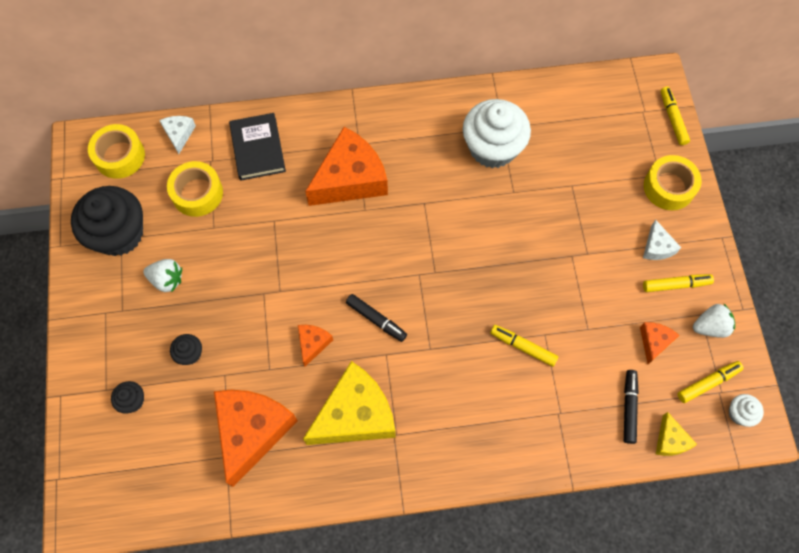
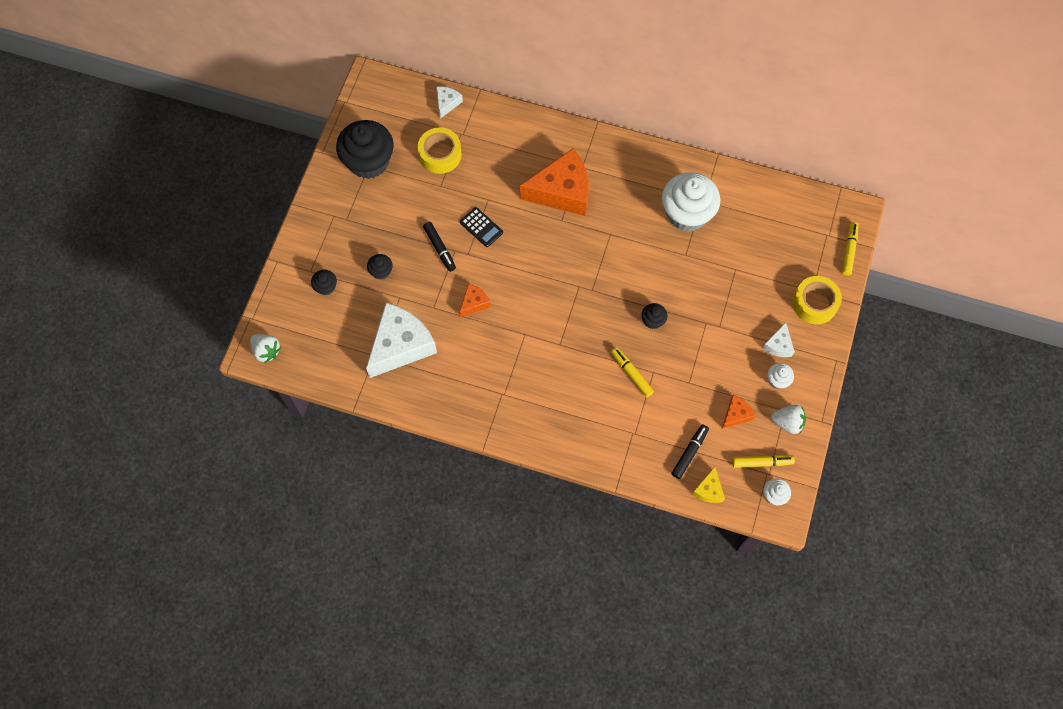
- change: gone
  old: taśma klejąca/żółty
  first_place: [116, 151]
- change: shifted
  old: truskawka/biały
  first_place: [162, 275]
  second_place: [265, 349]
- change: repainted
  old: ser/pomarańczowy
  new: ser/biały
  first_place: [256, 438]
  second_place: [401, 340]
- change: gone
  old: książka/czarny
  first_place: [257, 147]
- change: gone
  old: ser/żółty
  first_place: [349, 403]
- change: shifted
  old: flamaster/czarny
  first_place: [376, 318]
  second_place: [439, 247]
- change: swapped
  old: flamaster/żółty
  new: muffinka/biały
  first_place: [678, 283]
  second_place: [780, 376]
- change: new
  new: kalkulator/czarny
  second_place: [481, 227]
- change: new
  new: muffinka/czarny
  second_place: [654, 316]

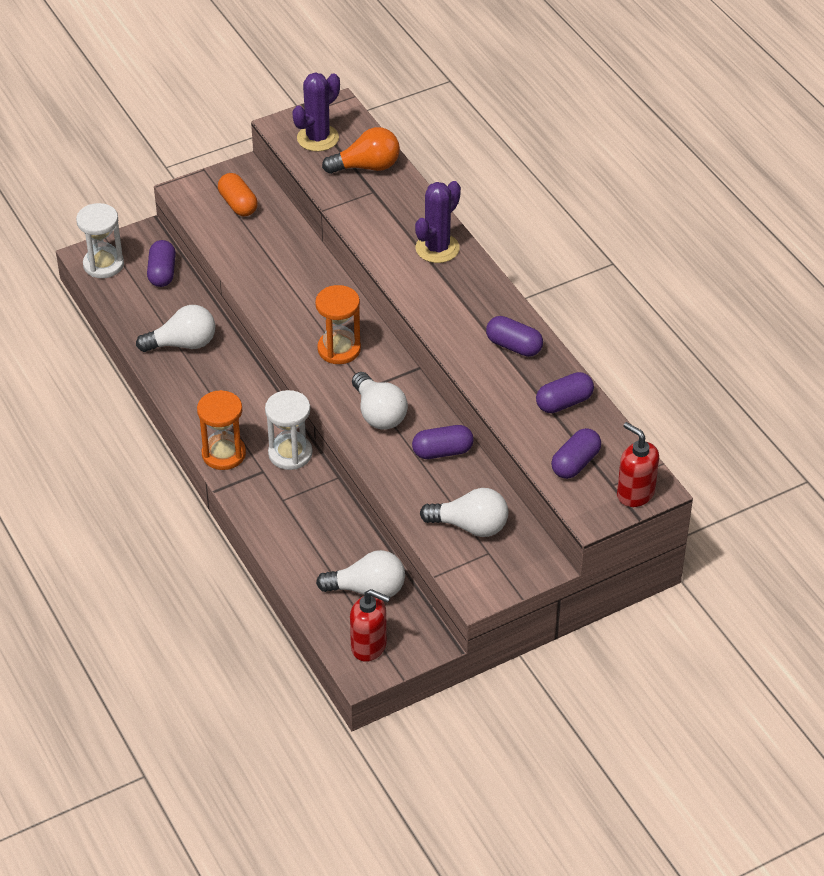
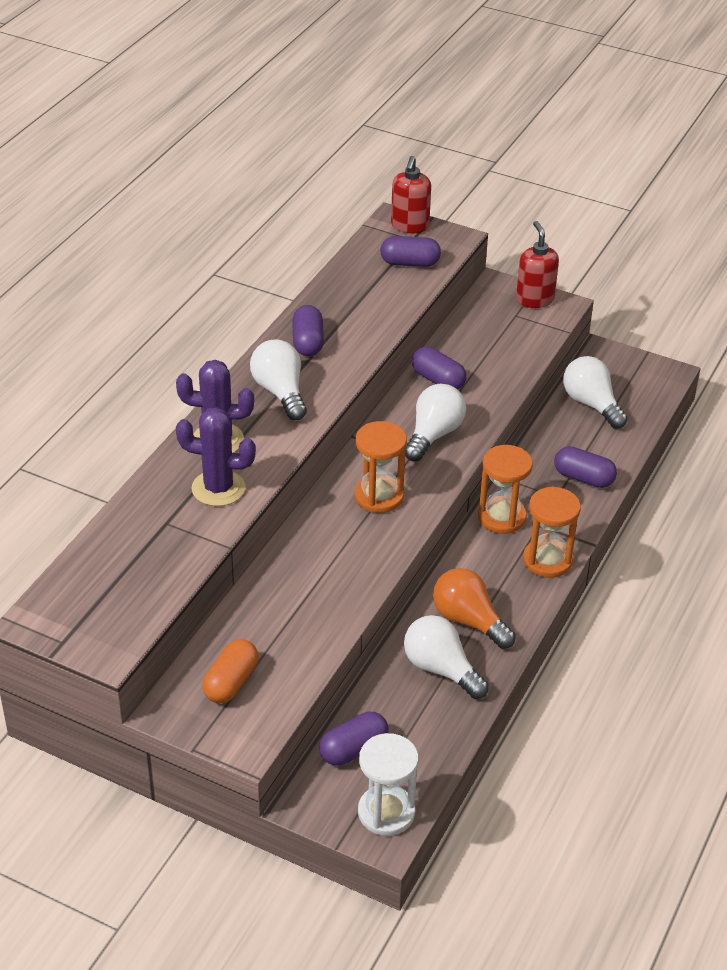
- change: repainted
  old: klepsydra/biały
  new: klepsydra/pomarańczowy
  first_place: [289, 430]
  second_place: [505, 489]
- change: shifted
  old: kaktus/fioletowy
  first_place: [316, 112]
  second_place: [216, 456]
- change: shifted
  old: żarówka/pomarańczowy
  first_place: [361, 150]
  second_place: [474, 608]
- change: shifted
  old: dozownik mydła/czerwony
  first_place: [370, 625]
  second_place: [537, 264]
- change: shifted
  old: żarówka/biały
  first_place: [464, 512]
  second_place: [278, 380]
- change: shifted
  old: kapsułka/fioletowy
  first_place: [565, 392]
  second_place: [585, 467]

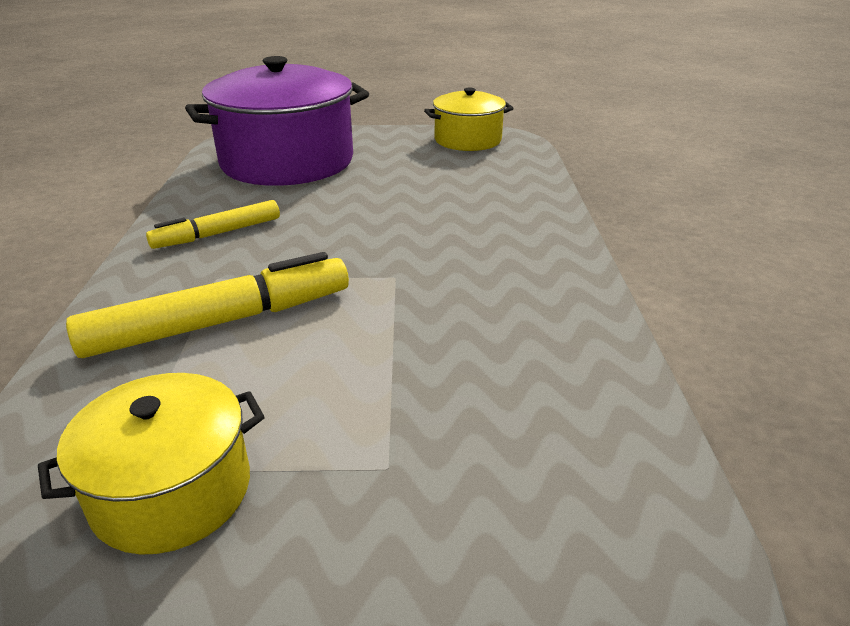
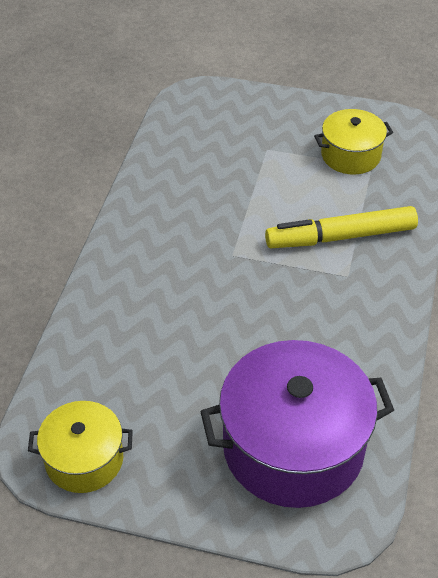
- change: gone
  old: flamaster/żółty
  first_place: [213, 224]

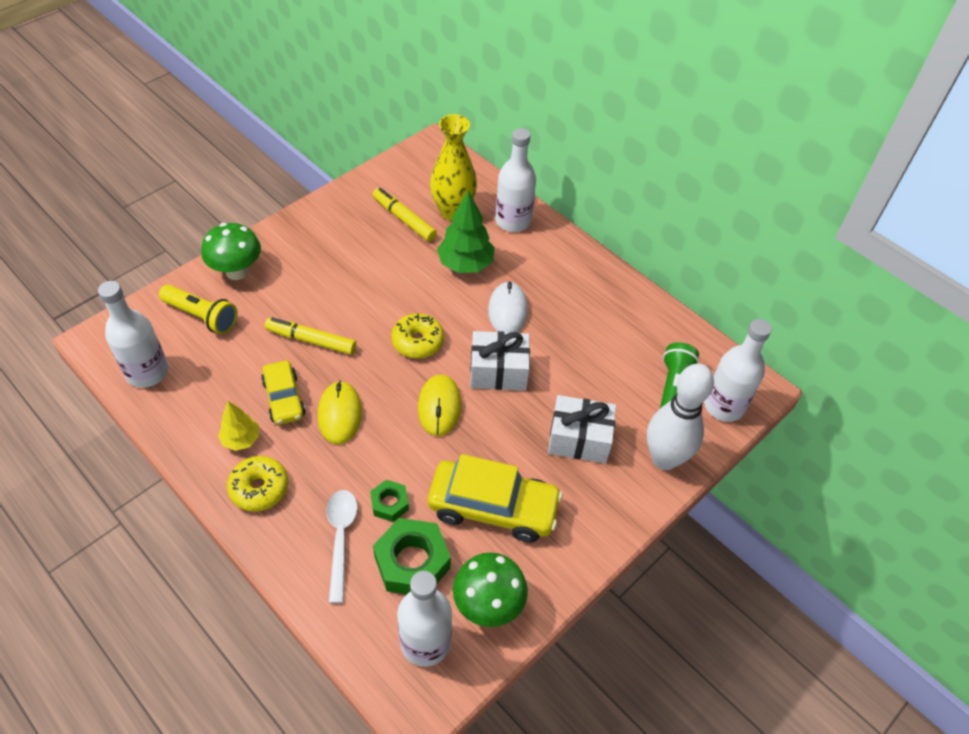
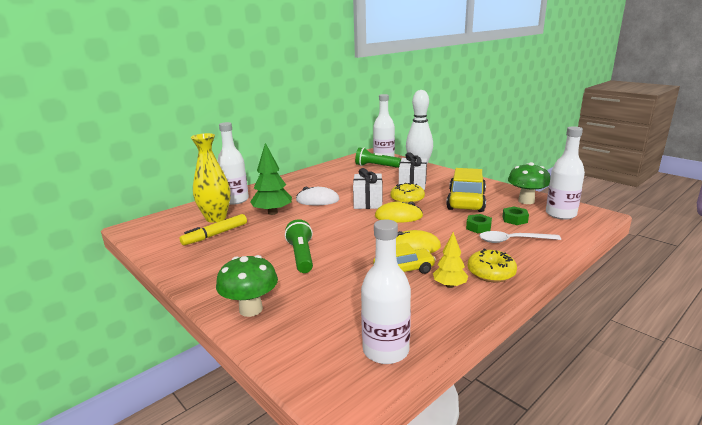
- change: gone
  old: latarka/żółty
  first_place: [198, 309]
- change: gone
  old: flamaster/żółty
  first_place: [310, 336]
- change: scaled
  old: nakrętka/zielony
  first_place: [412, 556]
  second_place: [515, 215]
  factor: 0.55
- change: shifted
  old: donut/żółty
  first_place: [417, 335]
  second_place: [407, 193]
- change: new
  new: latarka/zielony
  second_place: [299, 246]

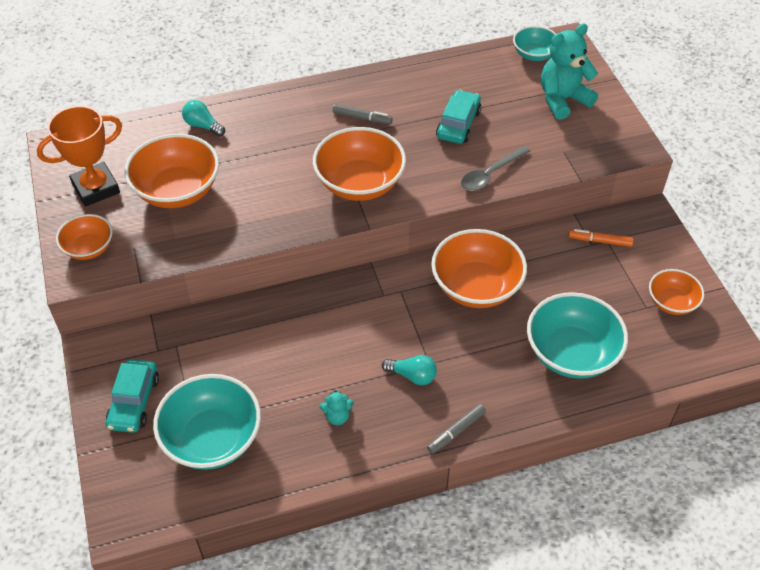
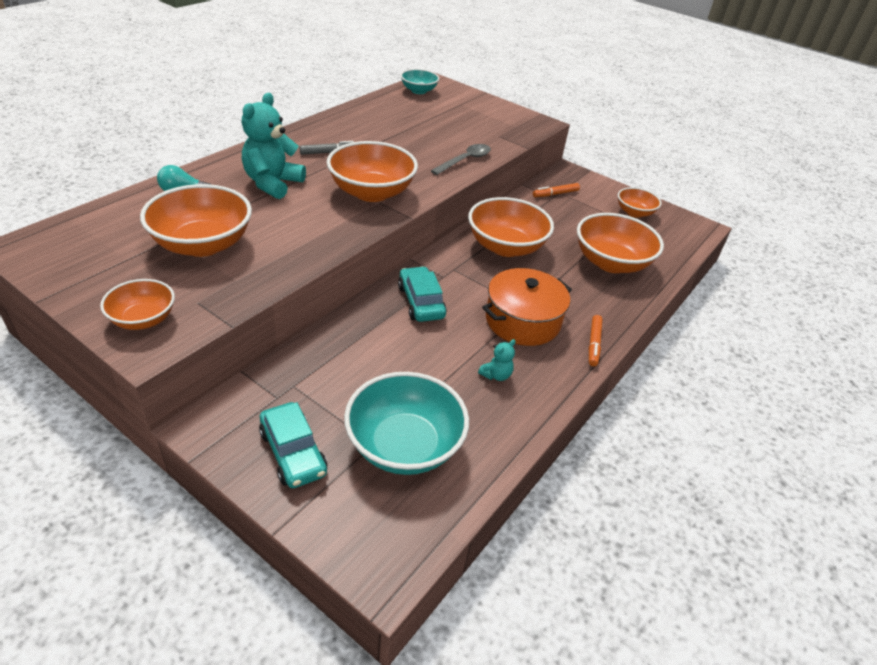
- change: gone
  old: puchar/pomarańczowy
  first_place: [79, 156]
- change: swapped
  old: żarówka/turkusowy
  new: garnek/pomarańczowy
  first_place: [409, 370]
  second_place: [527, 307]
- change: repainted
  old: flamaster/szary
  new: flamaster/pomarańczowy
  first_place: [456, 429]
  second_place: [596, 340]
- change: shifted
  old: samochód/turkusowy
  first_place: [458, 117]
  second_place: [422, 294]
- change: rotated
  old: łyżka/szary
  first_place: [495, 168]
  second_place: [461, 159]
  degrees: -150
- change: repainted
  old: miska/turkusowy
  new: miska/pomarańczowy
  first_place: [577, 335]
  second_place: [620, 243]
- change: shifted
  old: miś/turkusowy
  first_place: [569, 71]
  second_place: [274, 146]

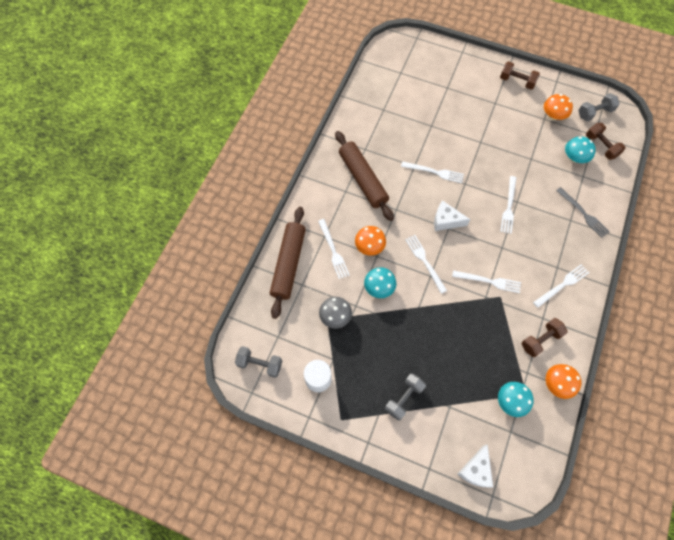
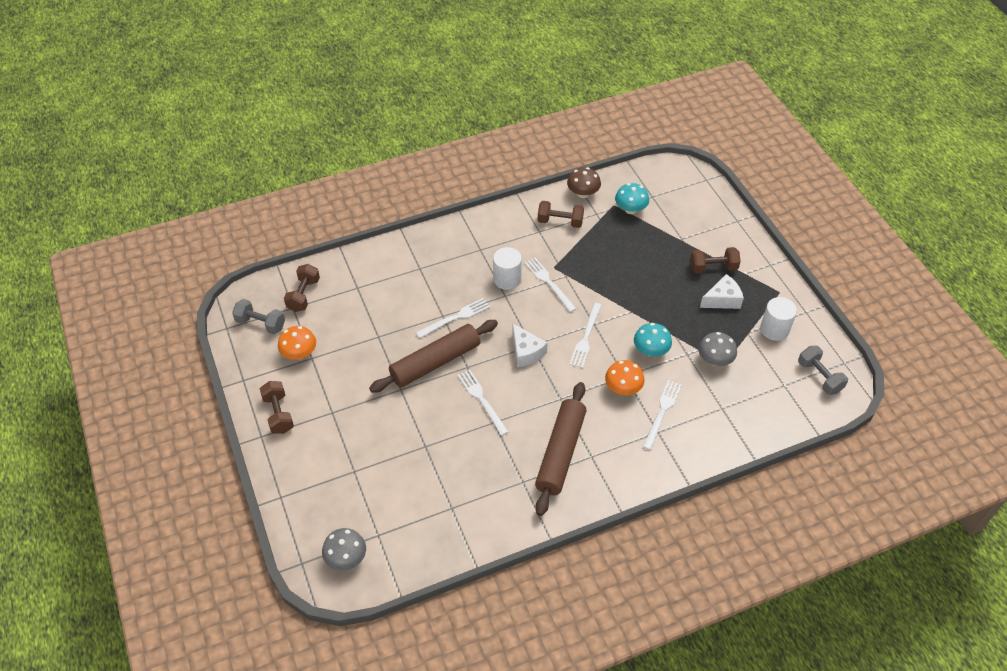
- change: shifted
  old: wałek do ciasta/brązowy
  first_place: [288, 263]
  second_place: [433, 356]
- change: repainted
  old: hantel/szary
  new: hantel/brązowy
  first_place: [405, 397]
  second_place: [715, 260]
- change: shifted
  old: ser/biały
  first_place: [475, 465]
  second_place: [722, 291]
- change: gone
  old: widelec/biały
  first_place: [561, 286]
- change: repainted
  old: grzyb/pomarańczowy
  new: grzyb/brązowy
  first_place: [563, 381]
  second_place: [584, 182]
- change: gone
  old: widelec/szary
  first_place: [583, 212]
- change: gone
  old: grzyb/turkusowy
  first_place: [580, 149]
- change: new
  new: grzyb/szary
  second_place: [344, 549]
- change: new
  new: walec/biały
  second_place: [507, 268]

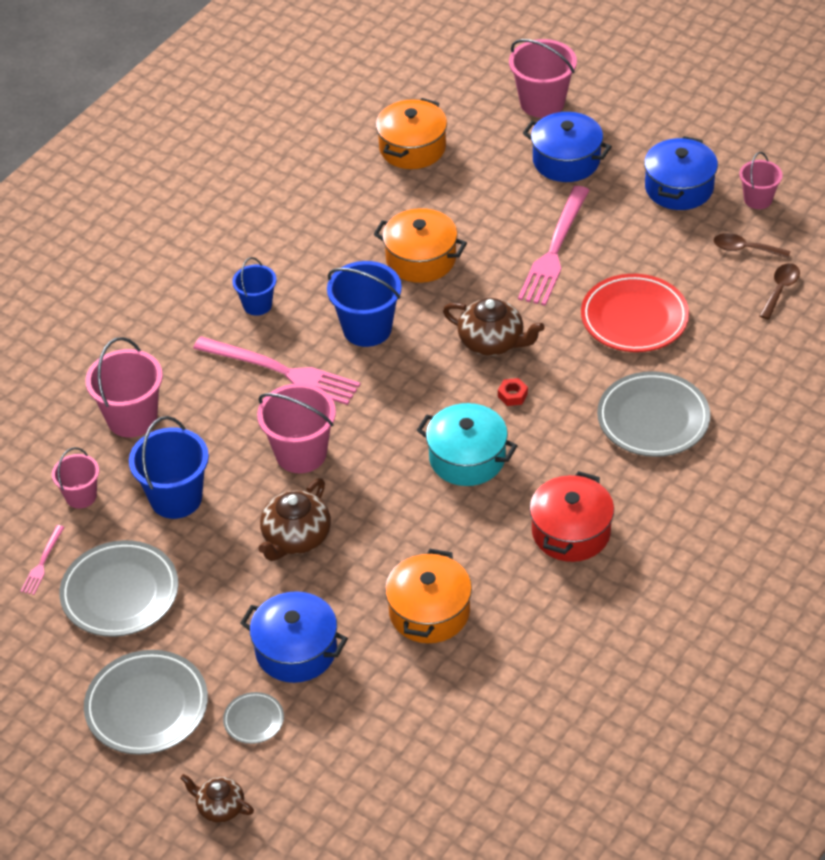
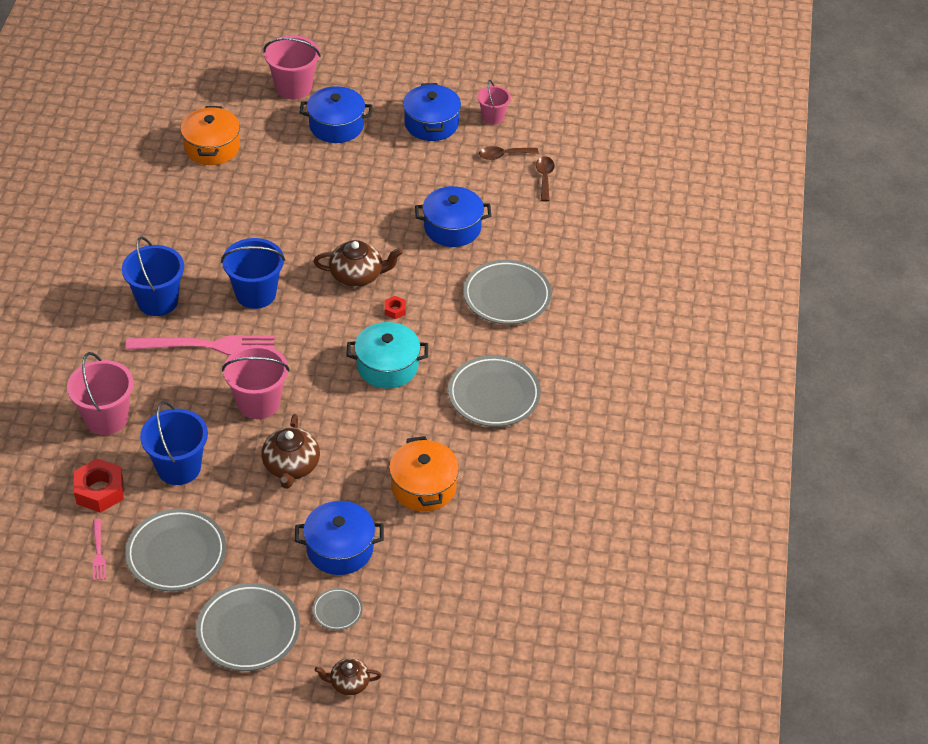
- change: swapped
  old: wiadro/różowy
  new: nakrętka/czerwony
  first_place: [75, 478]
  second_place: [99, 485]
- change: scaled
  old: wiadro/niebieski
  first_place: [254, 286]
  second_place: [153, 276]
  factor: 1.66
- change: gone
  old: garnek/pomarańczowy
  first_place: [420, 245]
- change: gone
  old: widelec/różowy
  first_place: [553, 246]
- change: swapped
  old: garnek/czerwony
  new: talerz/szary
  first_place: [572, 516]
  second_place: [494, 391]
- change: swapped
  old: talerz/czerwony
  new: garnek/niebieski
  first_place: [635, 313]
  second_place: [453, 216]

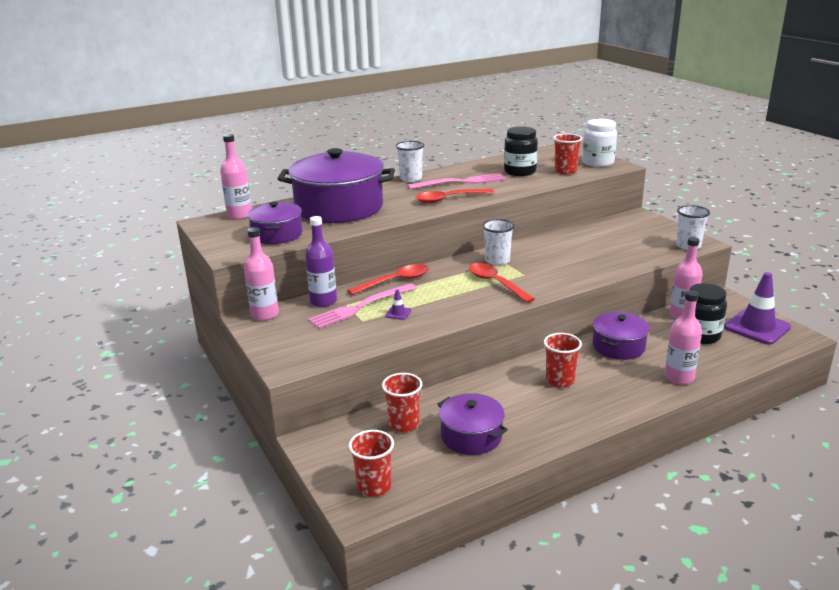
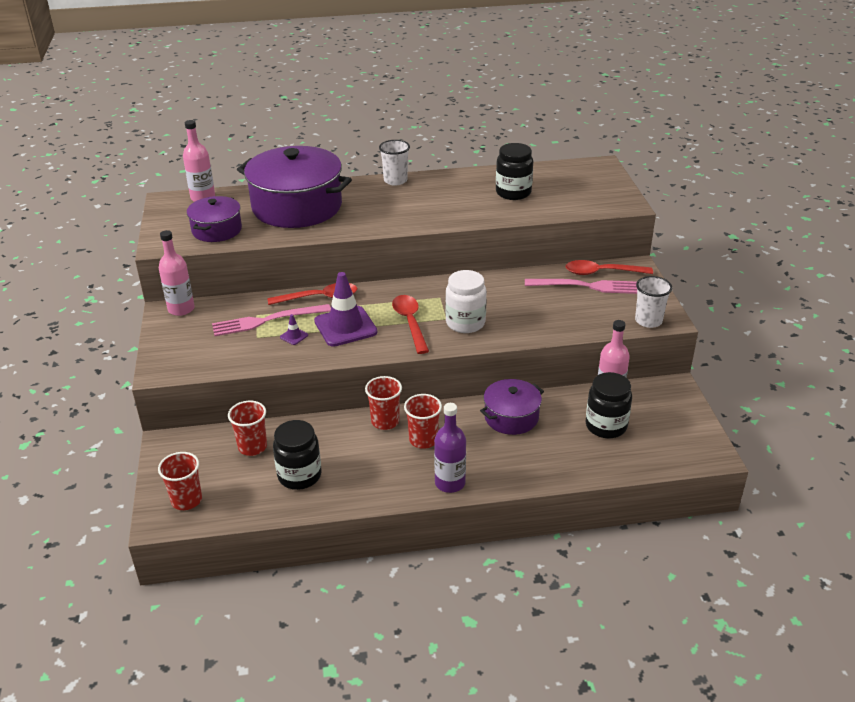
- change: shifted
  old: butelka/fioletowy
  first_place: [321, 261]
  second_place: [450, 448]
- change: shifted
  old: widelec/różowy
  first_place: [456, 181]
  second_place: [581, 286]
- change: shifted
  old: łyżka/czerwony
  first_place: [455, 196]
  second_place: [609, 267]
- change: swapped
  old: garnek/fioletowy
  new: słoik/czarny
  first_place: [473, 424]
  second_place: [297, 455]
- change: gone
  old: szklanka/biały
  first_place: [498, 242]
- change: shifted
  old: szklanka/czerwony
  first_place: [567, 153]
  second_place: [383, 403]
- change: shifted
  old: słoik/biały
  first_place: [599, 143]
  second_place: [466, 301]
- change: gone
  old: butelka/różowy
  first_place: [683, 337]
- change: shifted
  old: pachołek/fioletowy
  first_place: [757, 308]
  second_place: [345, 309]

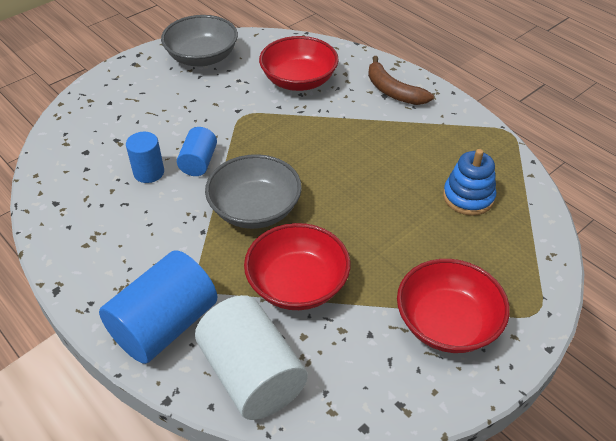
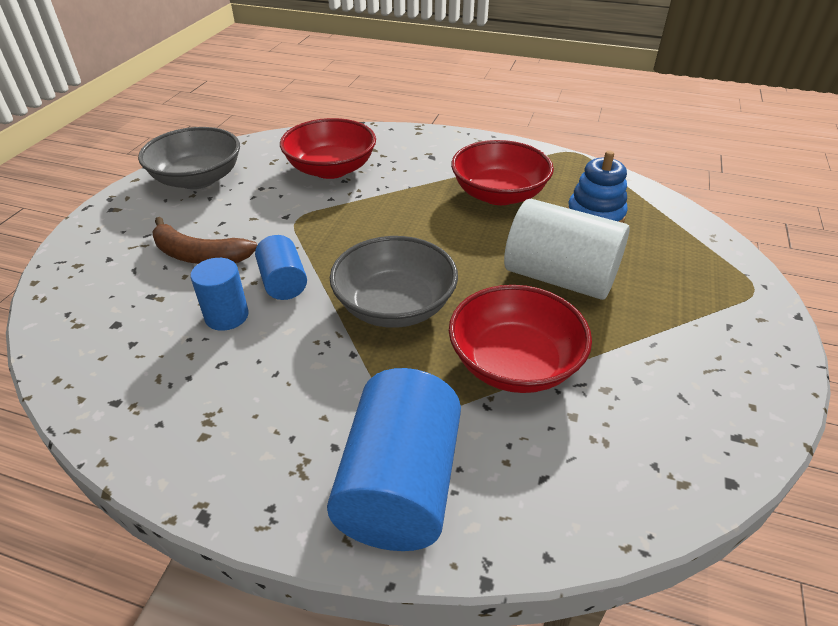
- change: shifted
  old: walec/biały
  first_place: [251, 357]
  second_place: [567, 249]
- change: shifted
  old: banan/brązowy
  first_place: [401, 80]
  second_place: [204, 240]
- change: shifted
  old: miska/czerwony
  first_place: [453, 306]
  second_place: [502, 172]

